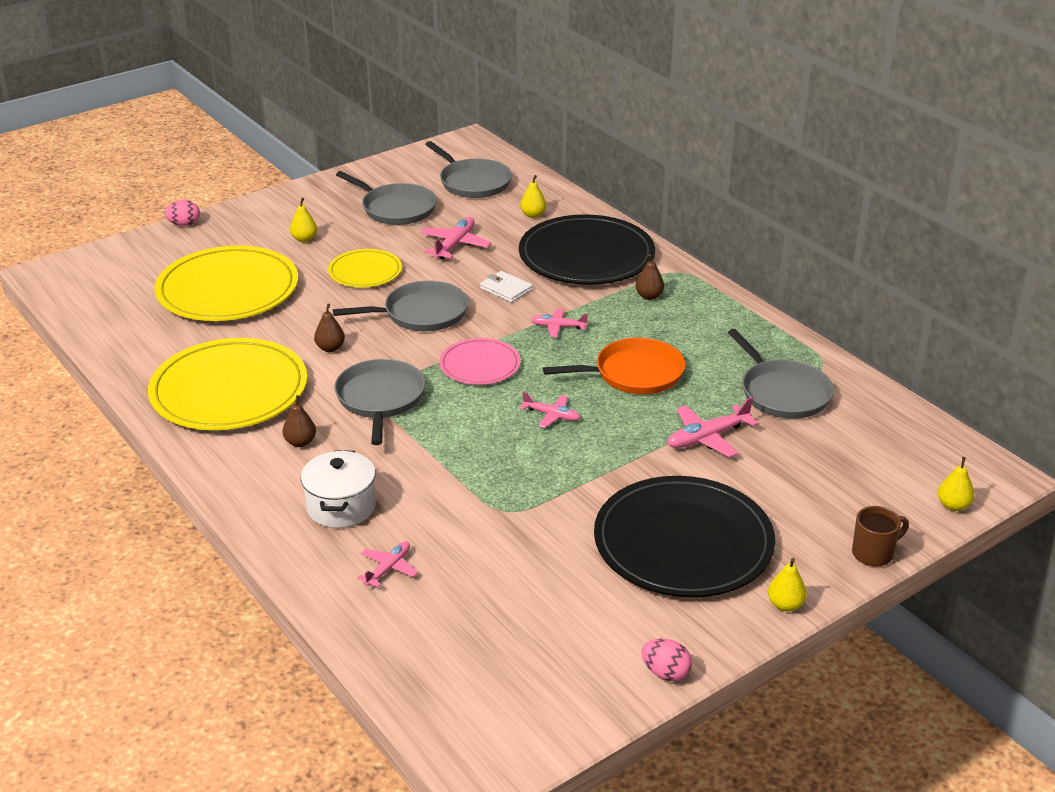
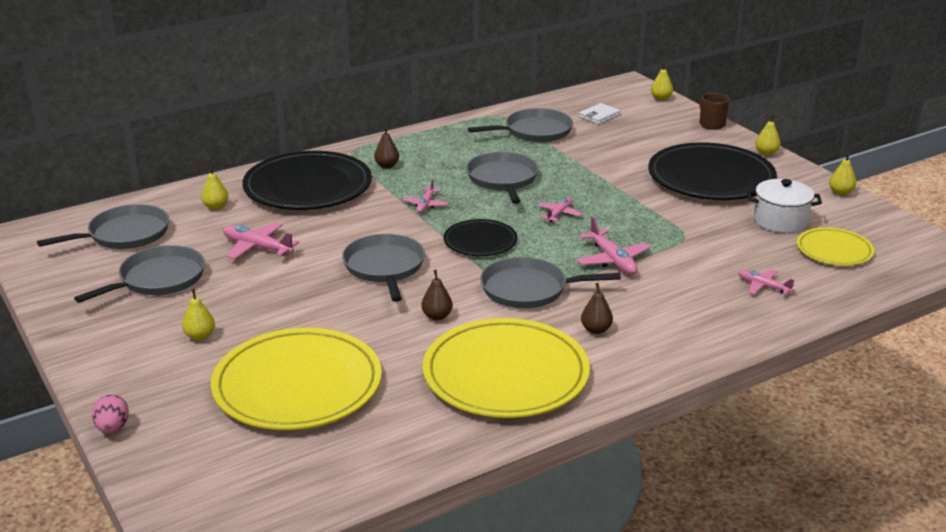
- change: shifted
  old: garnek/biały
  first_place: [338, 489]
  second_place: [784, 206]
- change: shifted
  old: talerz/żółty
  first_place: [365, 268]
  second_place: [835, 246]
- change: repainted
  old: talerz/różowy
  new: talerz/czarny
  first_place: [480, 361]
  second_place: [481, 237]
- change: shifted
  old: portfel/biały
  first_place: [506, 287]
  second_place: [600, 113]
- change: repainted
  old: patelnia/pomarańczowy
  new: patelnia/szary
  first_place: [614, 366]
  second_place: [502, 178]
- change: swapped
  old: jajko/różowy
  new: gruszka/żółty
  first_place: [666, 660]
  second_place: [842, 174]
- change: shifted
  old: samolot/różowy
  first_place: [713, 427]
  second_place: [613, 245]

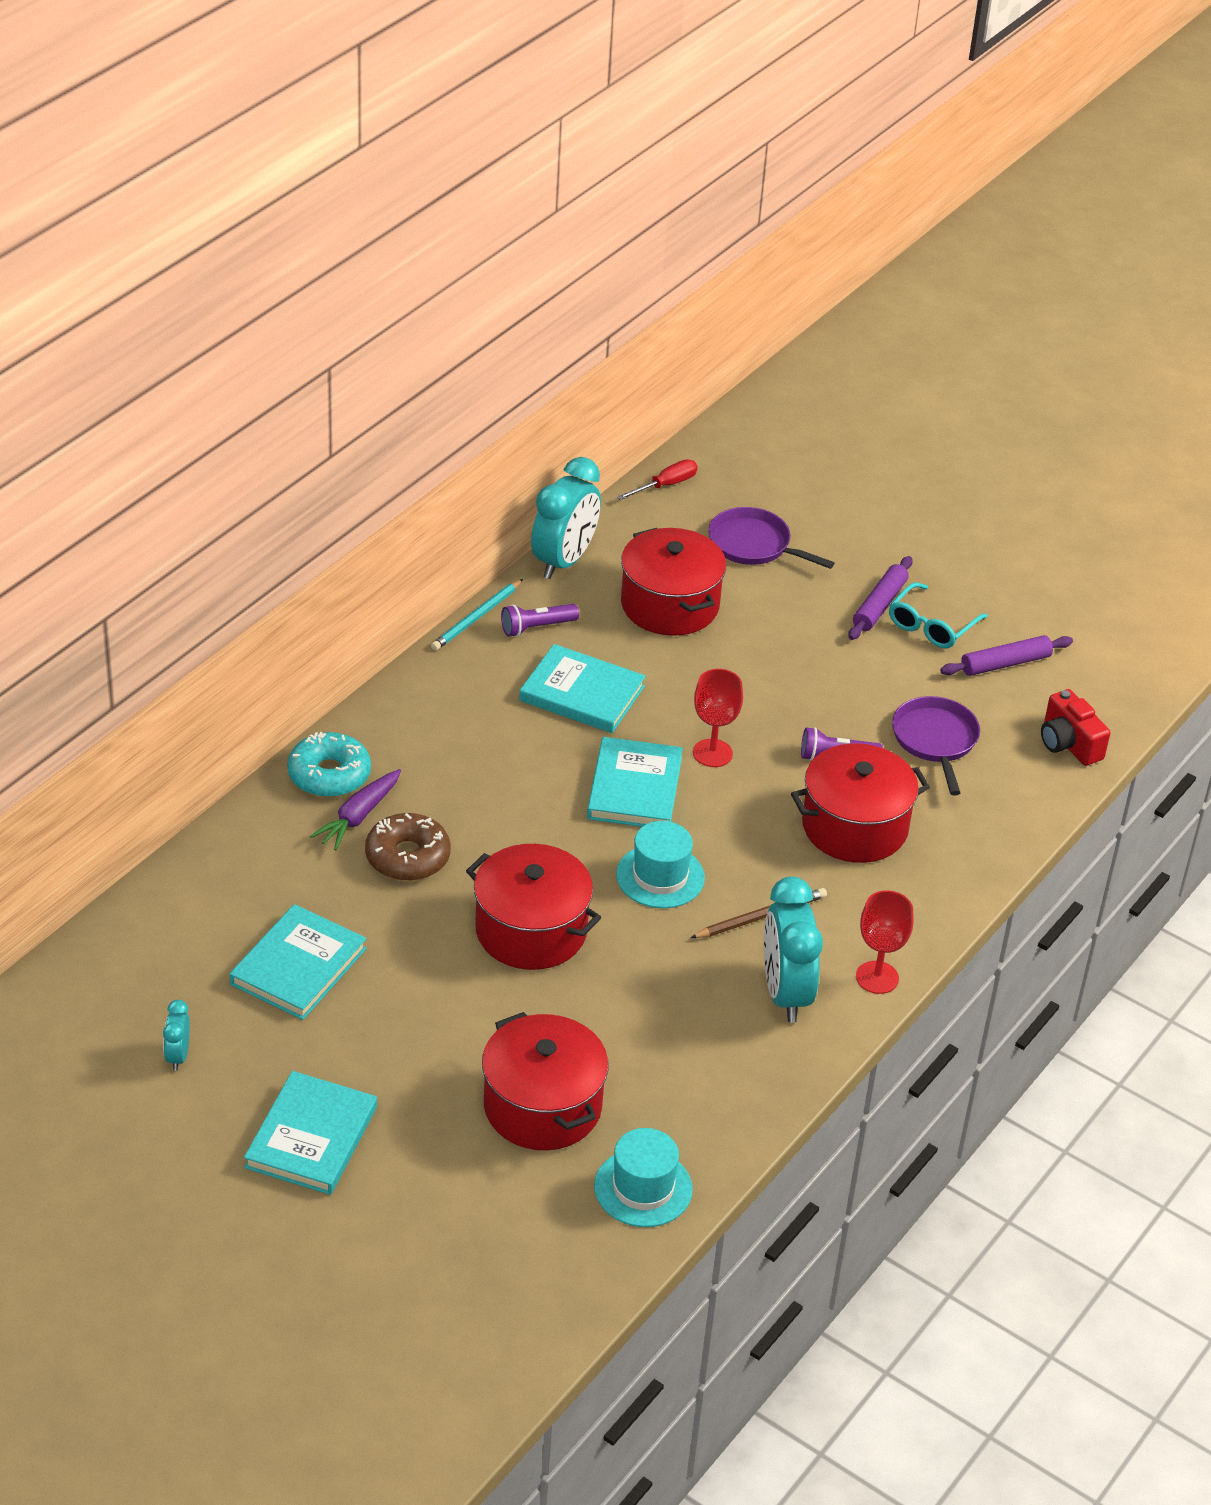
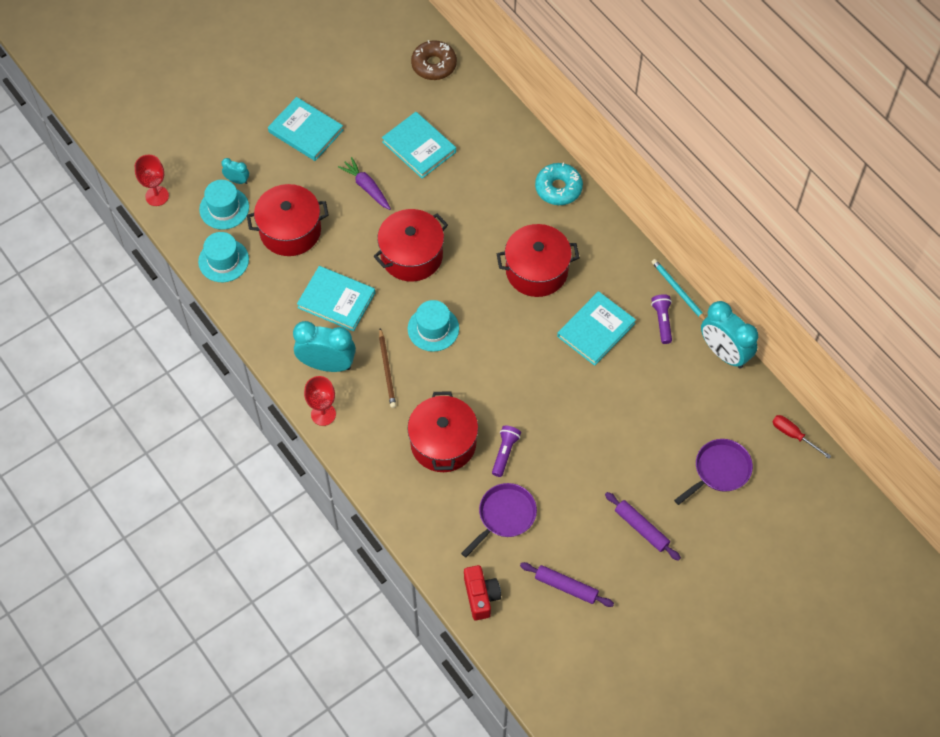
- change: shifted
  old: budzik/turkusowy
  first_place: [176, 1035]
  second_place: [235, 171]
- change: shifted
  old: marchewka/fioletowy
  first_place: [355, 809]
  second_place: [364, 183]
- change: shifted
  old: donut/brązowy
  first_place: [408, 847]
  second_place: [434, 60]
- change: shifted
  old: książka/turkusowy
  first_place: [635, 782]
  second_place: [336, 298]
- change: rotated
  old: śrubokręt/czerwony
  first_place: [657, 480]
  second_place: [801, 437]
  degrees: 150
- change: shifted
  old: garnek/czerwony
  first_place: [673, 582]
  second_place: [538, 260]
- change: shifted
  old: kielich/czerwony
  first_place: [718, 718]
  second_place: [152, 180]
- change: gone
  old: okulary/turkusowy
  first_place: [938, 615]
- change: rotated
  old: patelnia/fioletowy
  first_place: [936, 745]
  second_place: [499, 520]
  degrees: -60
- change: rotated
  old: wałek do ciasta/fioletowy
  first_place: [1006, 655]
  second_place: [567, 584]
  degrees: -60
- change: rotated
  old: aparat fotograficzny/czerwony
  first_place: [1075, 727]
  second_place: [482, 592]
  degrees: 90
- change: new
  new: kapelusz/turkusowy
  second_place: [224, 205]

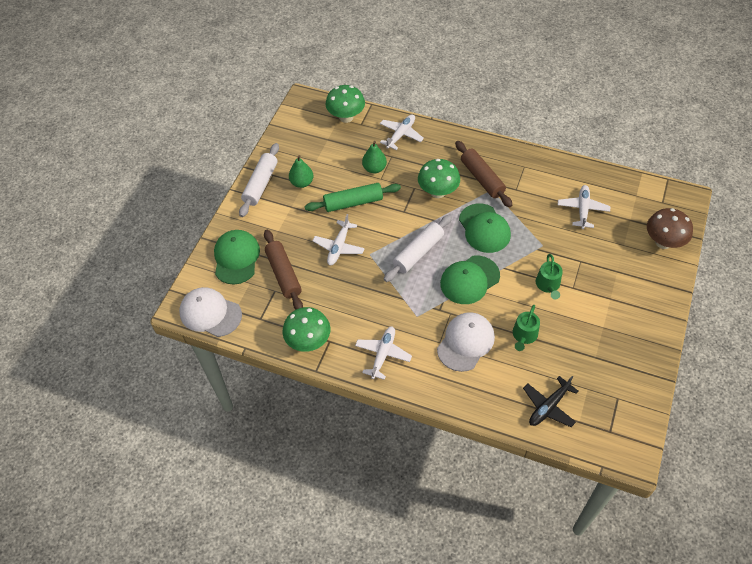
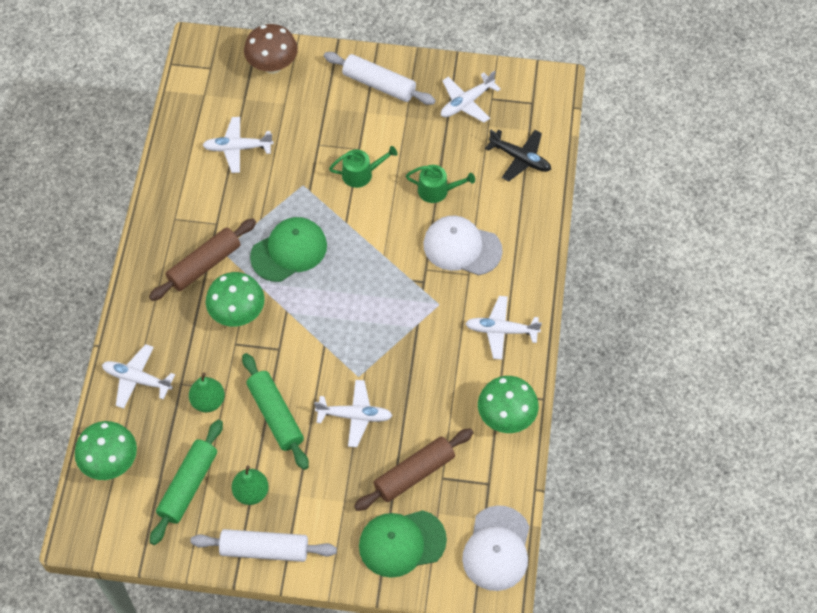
- change: shifted
  old: wałek do ciasta/biały
  first_place: [418, 248]
  second_place: [380, 78]
- change: gone
  old: czapka/zielony
  first_place: [470, 279]
- change: new
  new: wałek do ciasta/zielony
  second_place: [186, 482]
- change: new
  new: samolot/biały
  second_place: [471, 97]

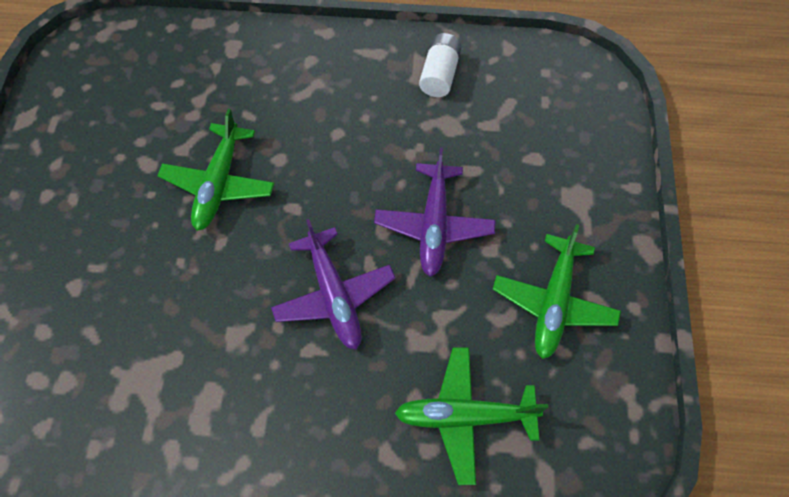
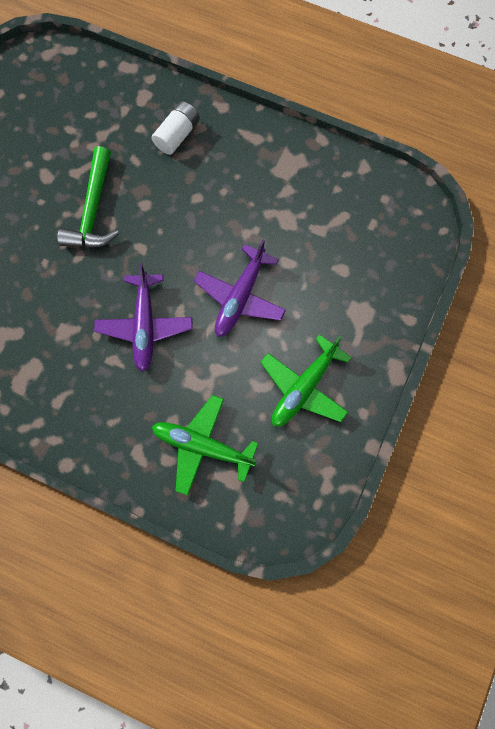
- change: swapped
  old: samolot/zielony
  new: młotek/zielony
  first_place: [215, 170]
  second_place: [88, 197]
- change: shifted
  old: bateria/biały
  first_place: [440, 65]
  second_place: [176, 128]

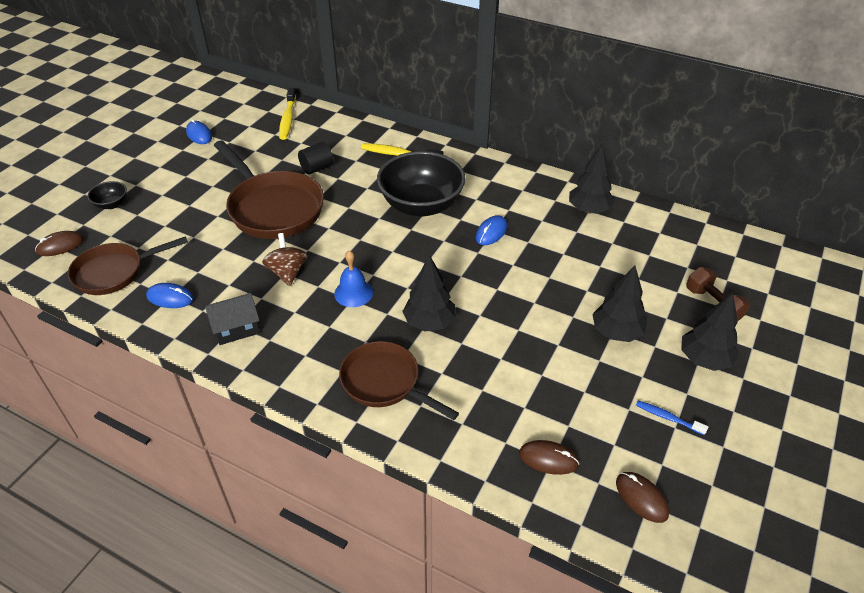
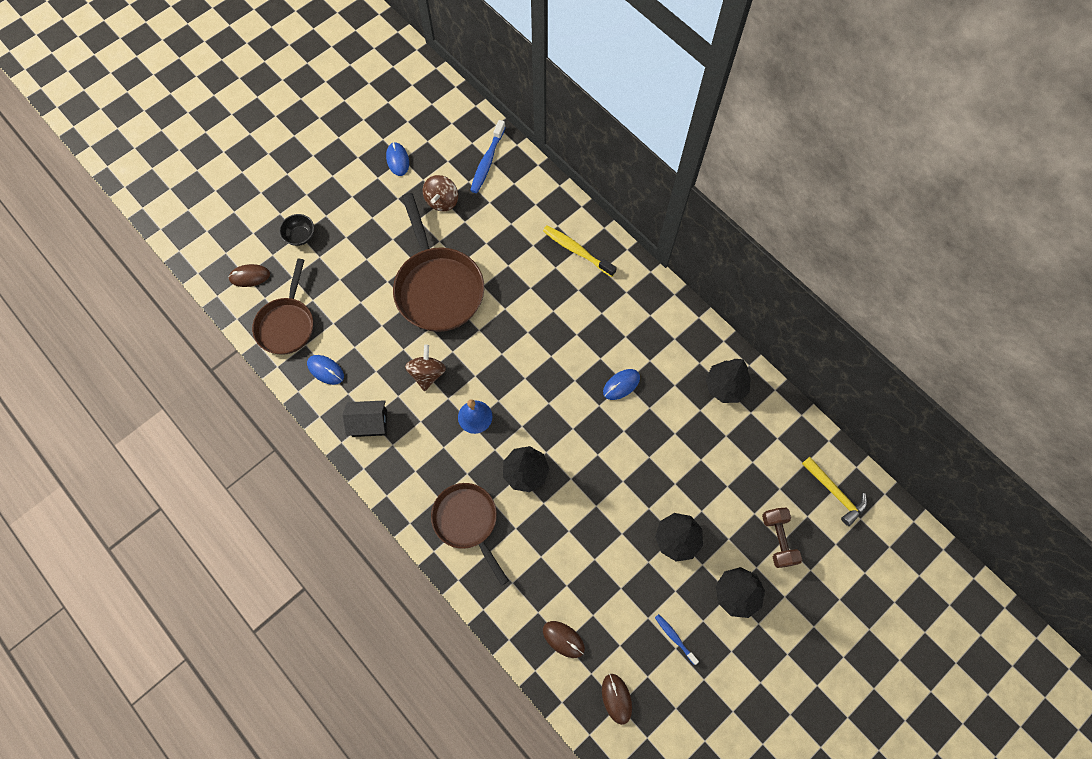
- change: rotated
  old: patelnia/brązowy
  first_place: [128, 265]
  second_place: [282, 307]
  degrees: -75
- change: repainted
  old: szczoteczka do zębów/żółty
  new: szczoteczka do zębów/niebieski
  first_place: [287, 114]
  second_place: [488, 156]
- change: gone
  old: walec/czarny
  first_place: [316, 158]
- change: gone
  old: miska/czarny
  first_place: [421, 184]
- change: new
  new: bączek/brązowy
  second_place: [440, 193]
- change: new
  new: młotek/żółty
  second_place: [834, 491]

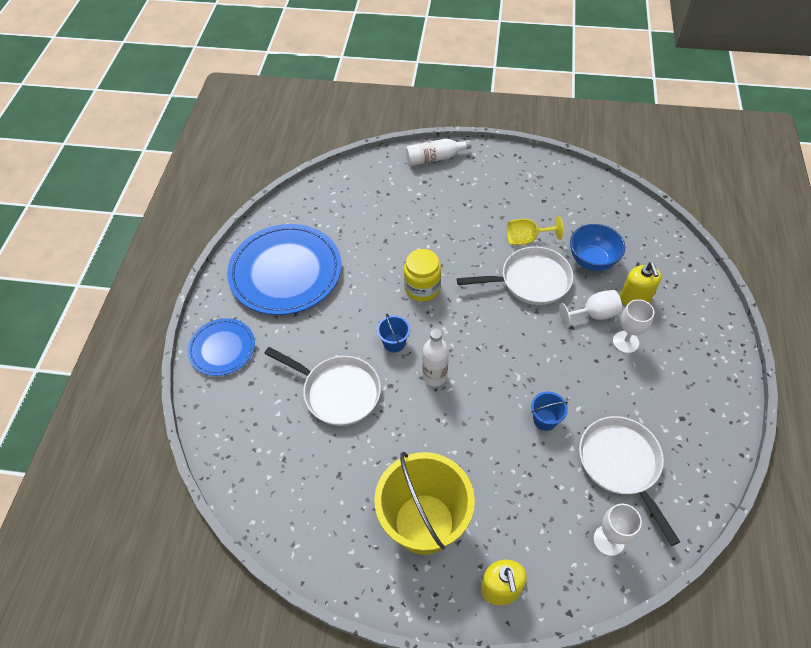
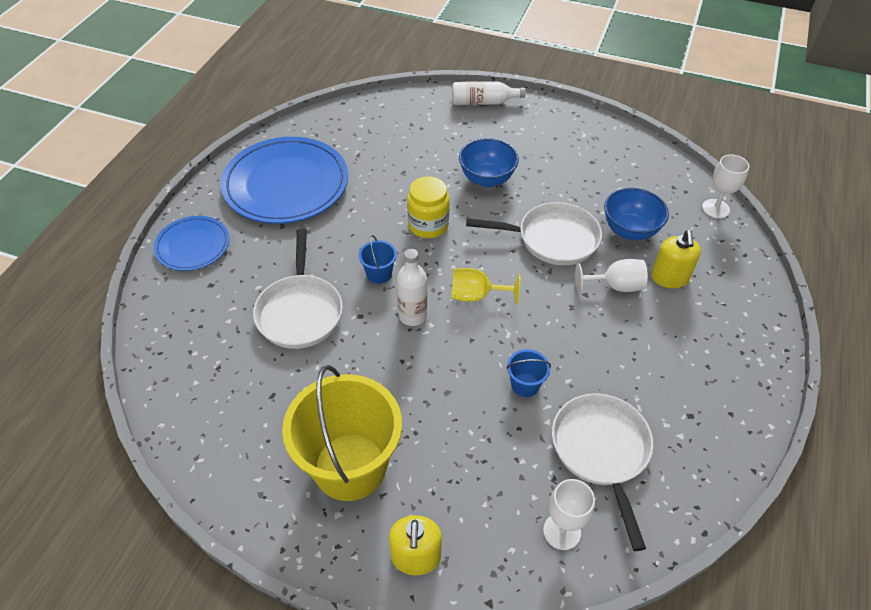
- change: rotated
  old: patelnia/biały
  first_place: [322, 386]
  second_place: [298, 289]
  degrees: 45
- change: shifted
  old: kielich/żółty
  first_place: [535, 230]
  second_place: [485, 286]
- change: shifted
  old: kielich/biały
  first_place: [633, 326]
  second_place: [725, 186]
- change: new
  new: miska/niebieski
  second_place: [489, 162]

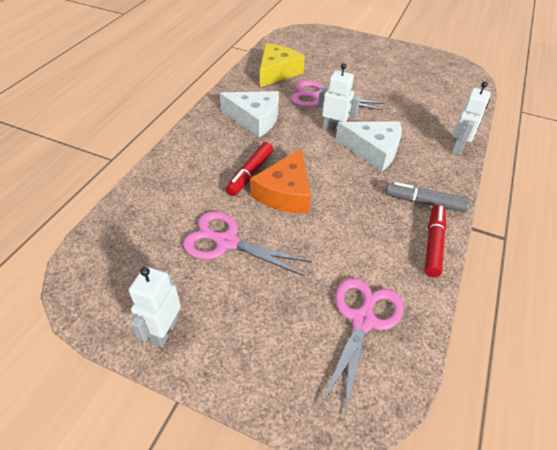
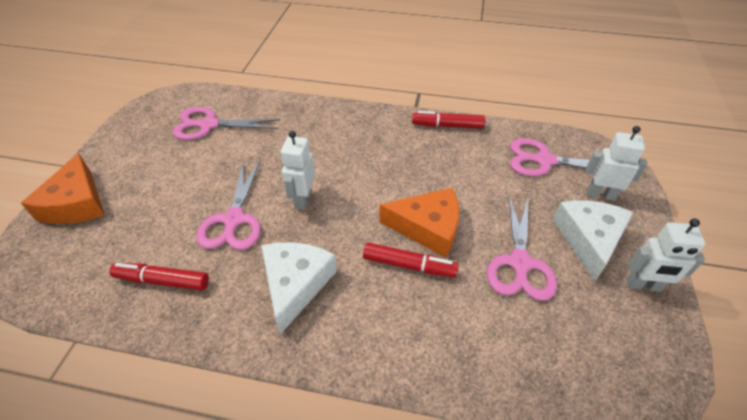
- change: swapped
  old: ser/żółty
  new: flamaster/czerwony
  first_place: [282, 65]
  second_place: [159, 277]
- change: shifted
  old: ser/biały
  first_place: [368, 147]
  second_place: [593, 240]
- change: gone
  old: flamaster/szary
  first_place: [427, 197]
- change: shifted
  old: robot/biały
  first_place: [471, 118]
  second_place: [616, 163]
- change: new
  new: ser/pomarańczowy
  second_place: [63, 189]
- change: new
  new: nożyczki/różowy
  second_place: [226, 123]

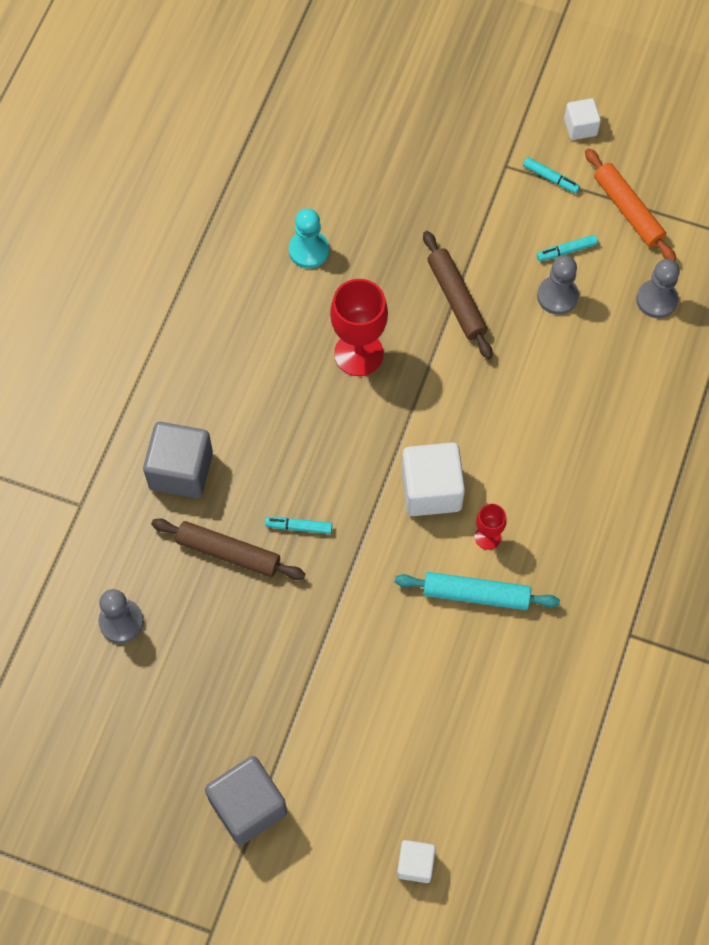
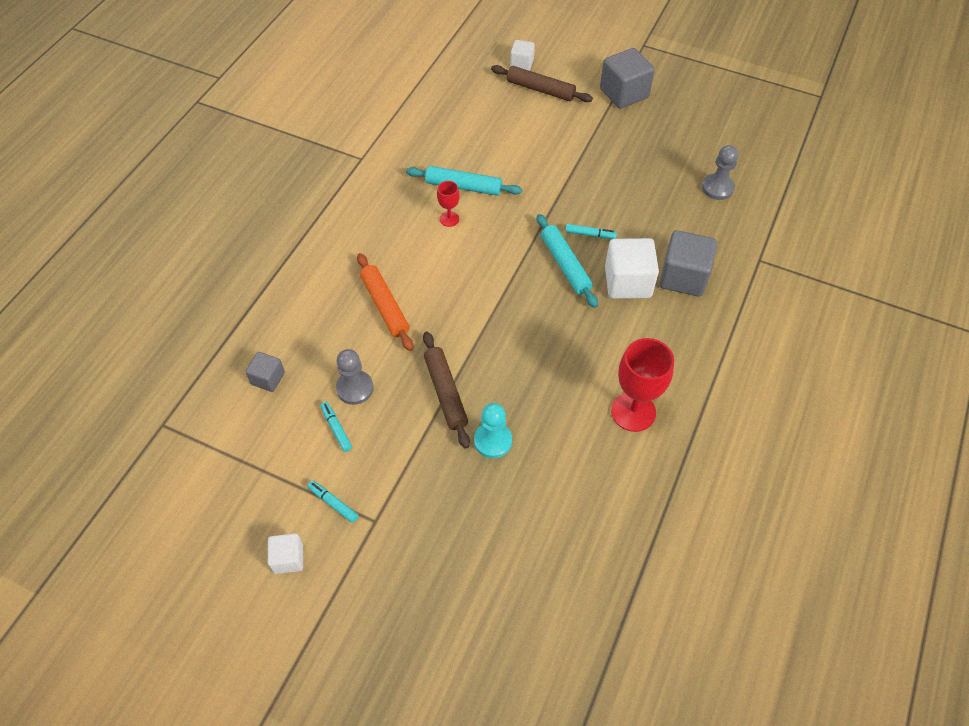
- change: shifted
  old: wałek do ciasta/brązowy
  first_place: [228, 549]
  second_place: [542, 83]
- change: shifted
  old: pionek/turkusowy
  first_place: [309, 238]
  second_place: [493, 430]
- change: shifted
  old: kielich/czerwony
  first_place: [359, 327]
  second_place: [642, 385]
- change: shifted
  old: sześcian/biały
  first_place: [433, 479]
  second_place: [632, 268]
- change: rotated
  old: flamaster/turkusowy
  first_place: [567, 248]
  second_place: [336, 427]
  degrees: -105
- change: shifted
  old: wałek do ciasta/pomarańczowy
  first_place: [630, 204]
  second_place: [385, 302]
- change: swapped
  old: pionek/szary
  new: sześcian/szary
  first_place: [658, 288]
  second_place: [265, 372]
- change: new
  new: wałek do ciasta/turkusowy
  second_place: [567, 261]

